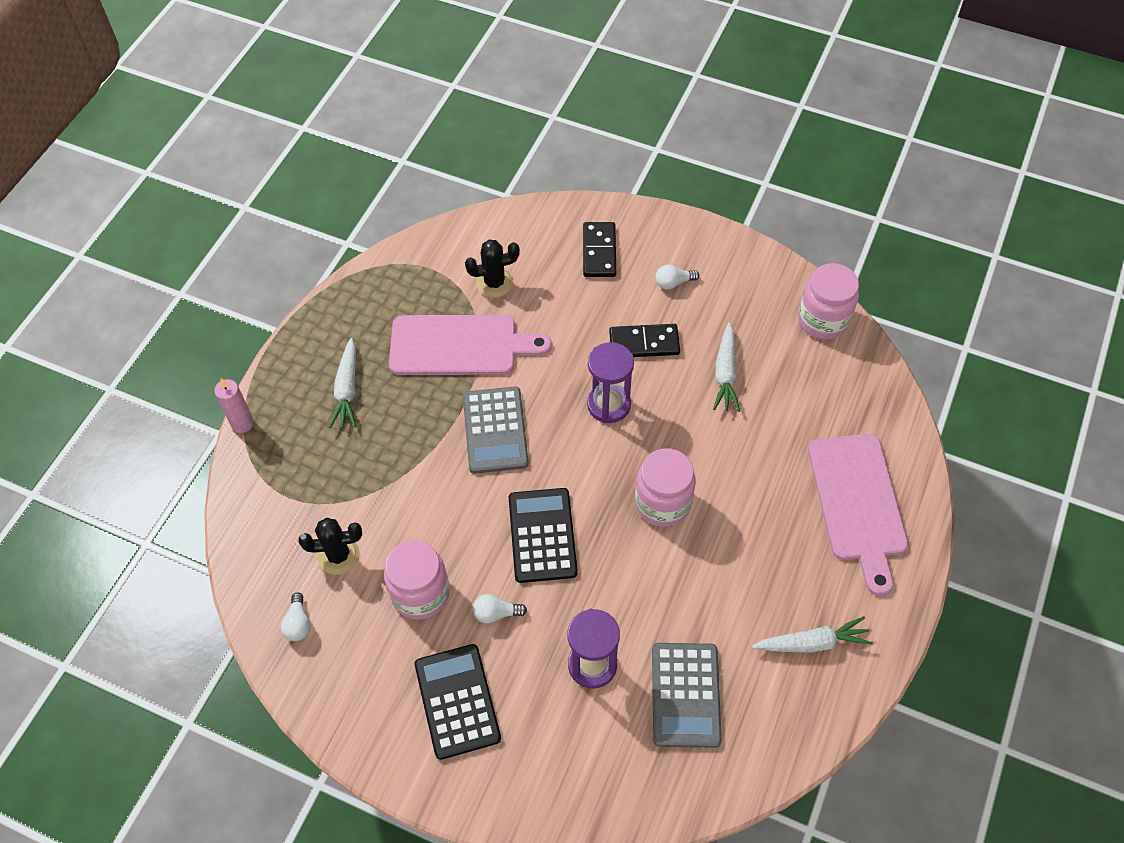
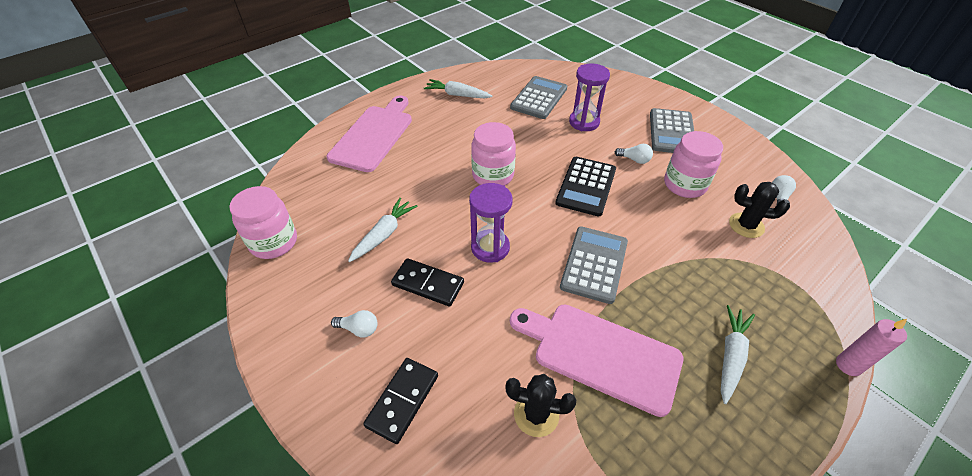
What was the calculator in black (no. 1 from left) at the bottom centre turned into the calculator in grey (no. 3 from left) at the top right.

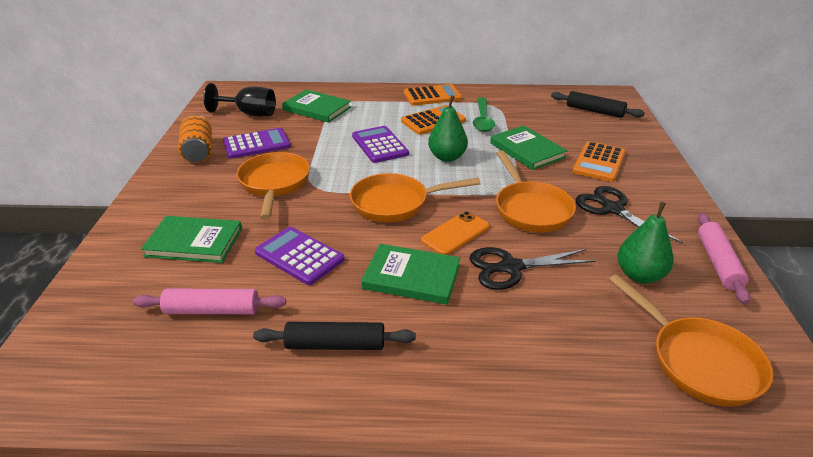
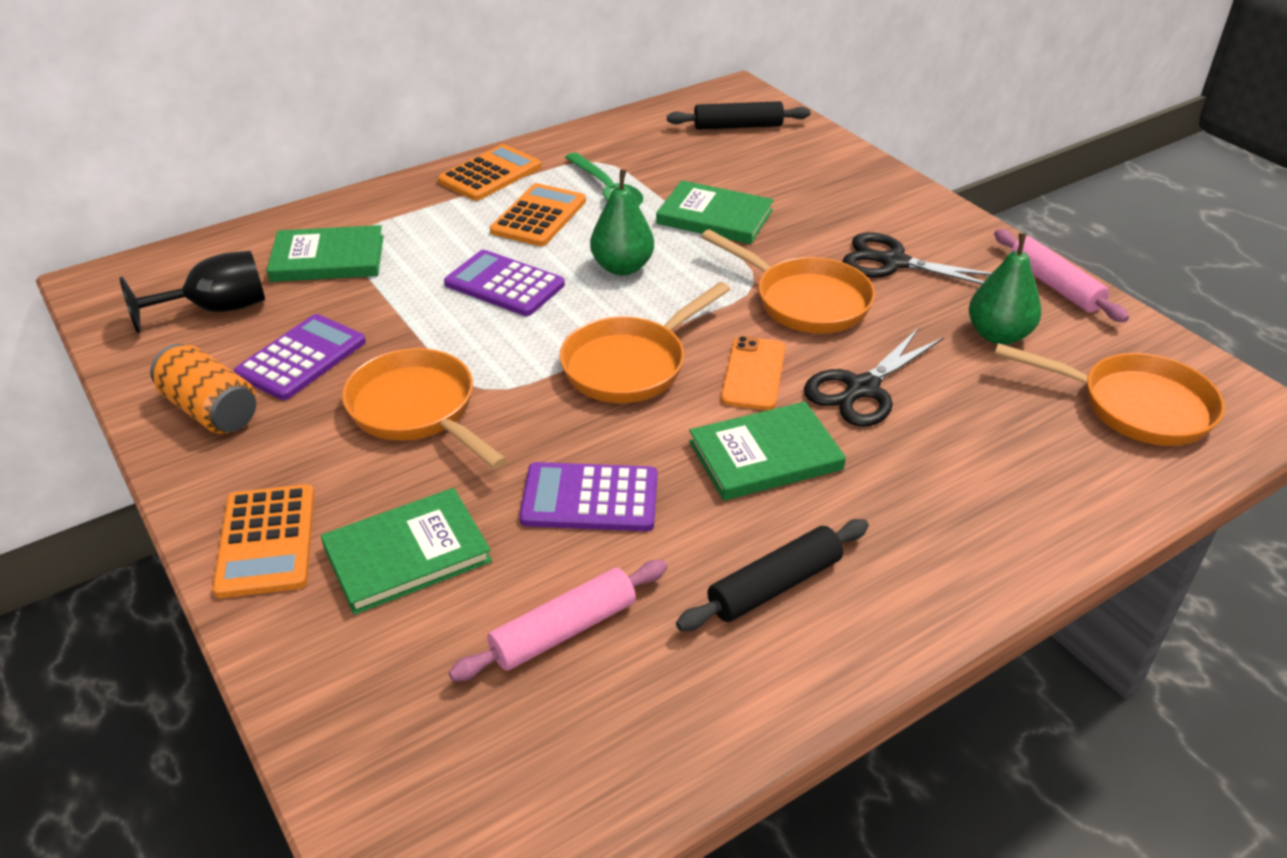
The calculator in orange (no. 3 from left in the first image) ended up elsewhere, having gone from the middle right to the middle left.

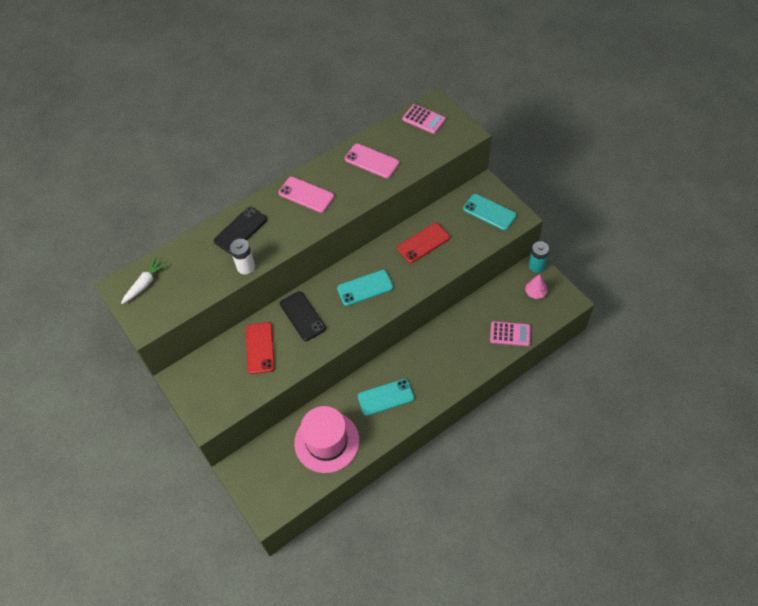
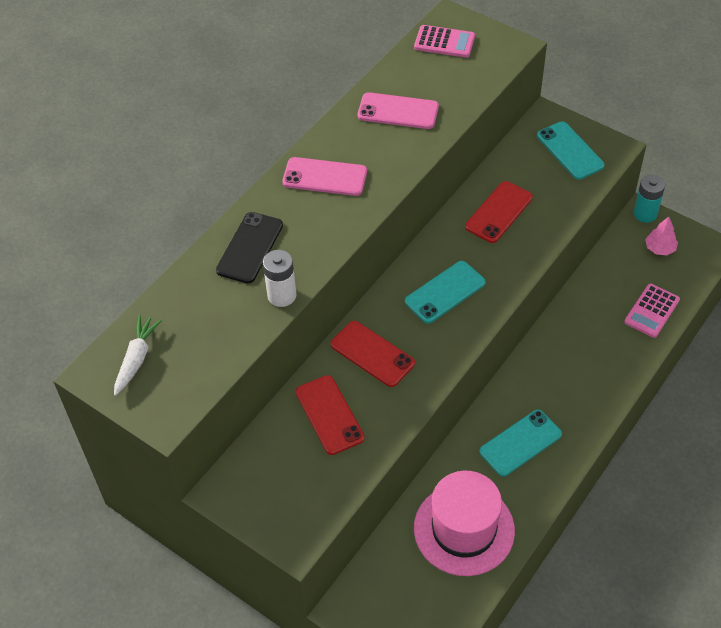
What was the smartphone in black (no. 2 from left) at the centre turned into the smartphone in red (no. 2 from left) at the centre.
The smartphone in turquoise (no. 3 from left) at the centre ended up facing another way, 45 degrees clockwise from before.
The calculator in rosy (no. 2 from left) at the middle right ended up facing another way, 135 degrees clockwise from before.

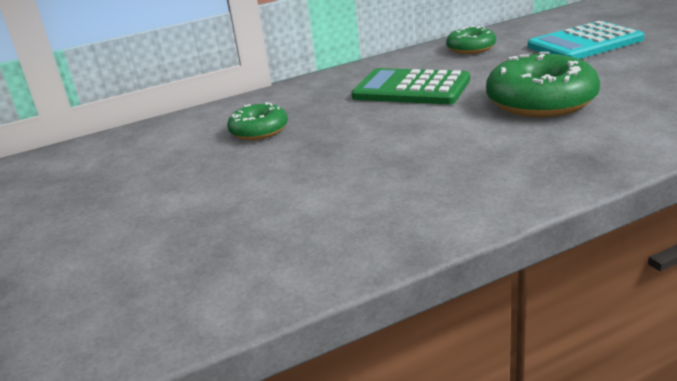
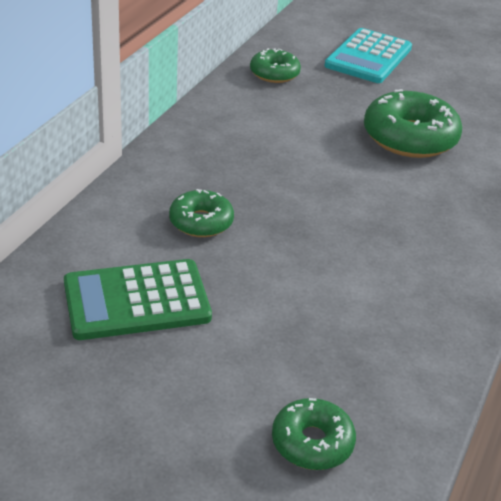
The calculator in emerald ended up elsewhere, having gone from the top centre to the middle left.
The second view gained the donut in emerald (no. 3 from left) at the bottom centre.

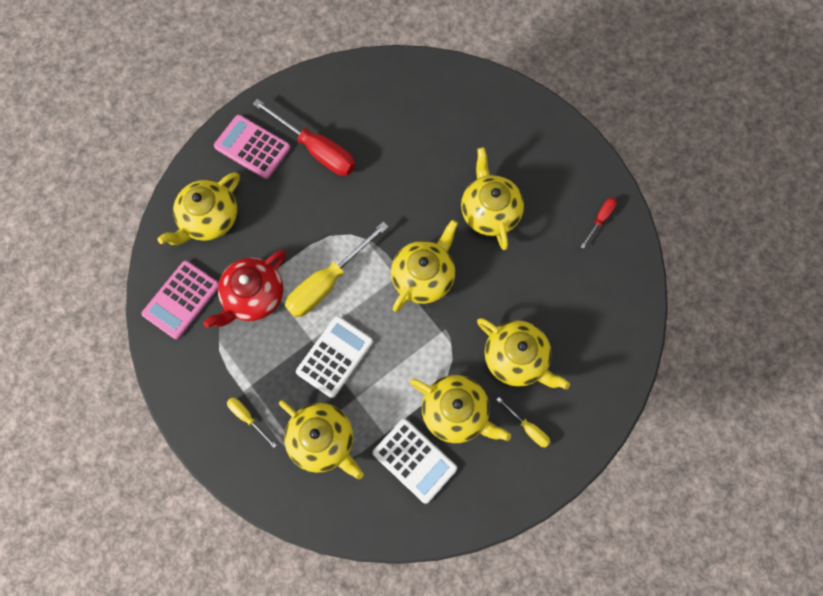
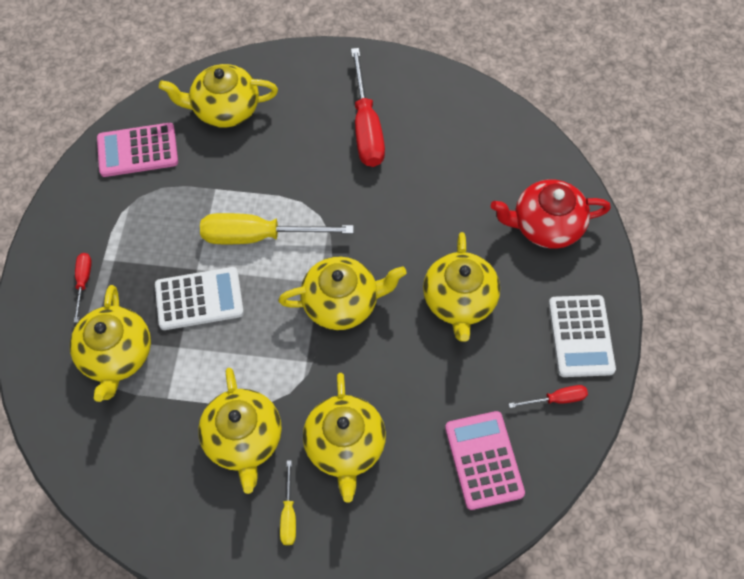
The teapot in red ended up elsewhere, having gone from the middle left to the middle right.
The calculator in rosy (no. 2 from left) ended up elsewhere, having gone from the top left to the bottom centre.
What was the screwdriver in golden (no. 1 from left) at the bottom left turned into the screwdriver in red (no. 1 from left) at the middle left.
The calculator in white (no. 2 from left) ended up elsewhere, having gone from the bottom centre to the middle right.
The teapot in golden (no. 5 from left in the first image) at the top centre ended up facing another way, 150 degrees clockwise from before.

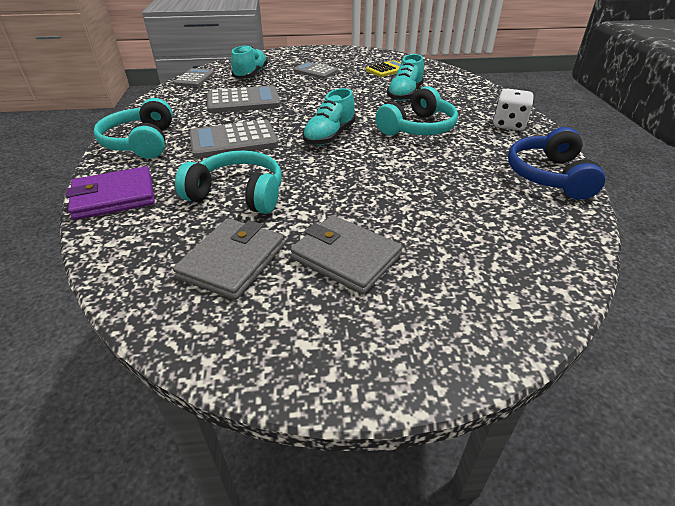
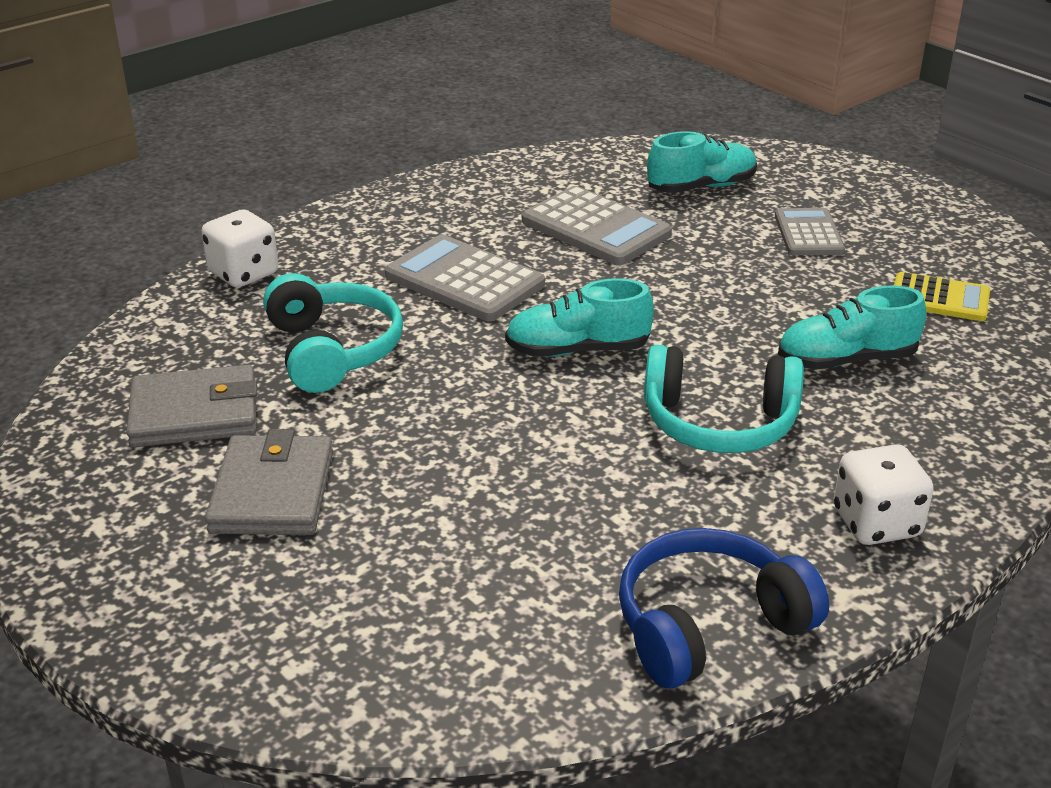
Where the wallet in purple stood at the middle left, the game die in white (no. 1 from left) came to stand at the top left.
The second view lost the headphones in turquoise (no. 1 from left) at the top left.
The second view lost the calculator in grey (no. 1 from left) at the top left.

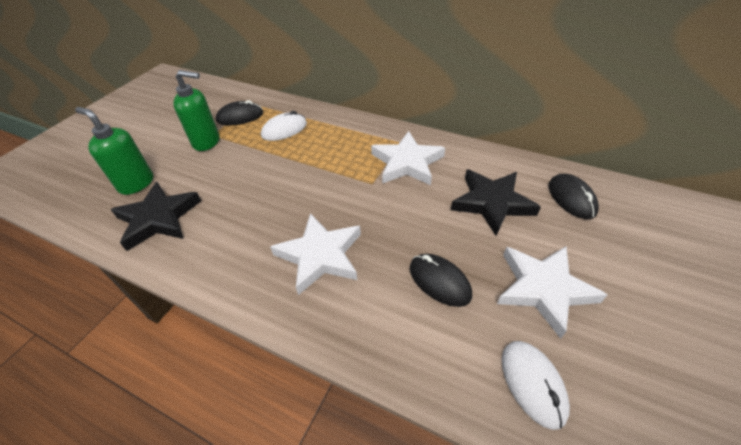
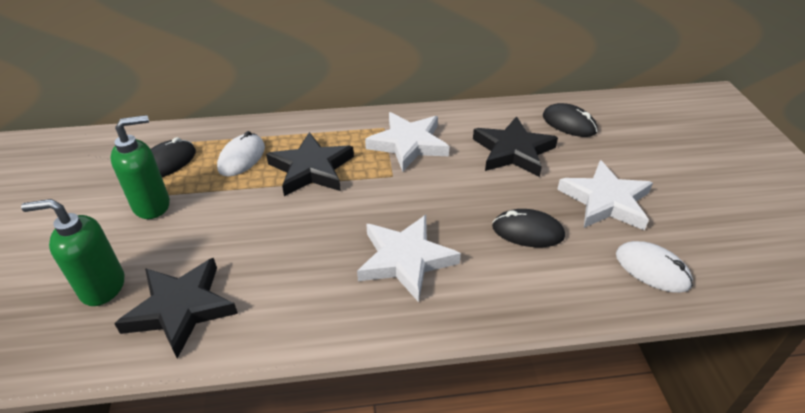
The second view gained the star in black (no. 2 from left) at the centre.

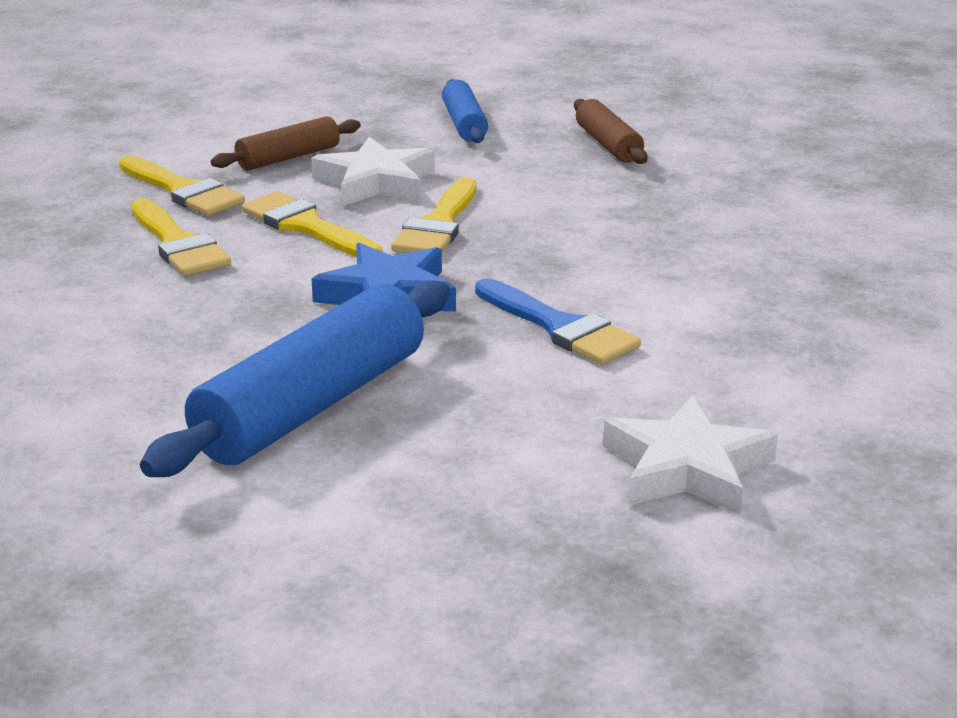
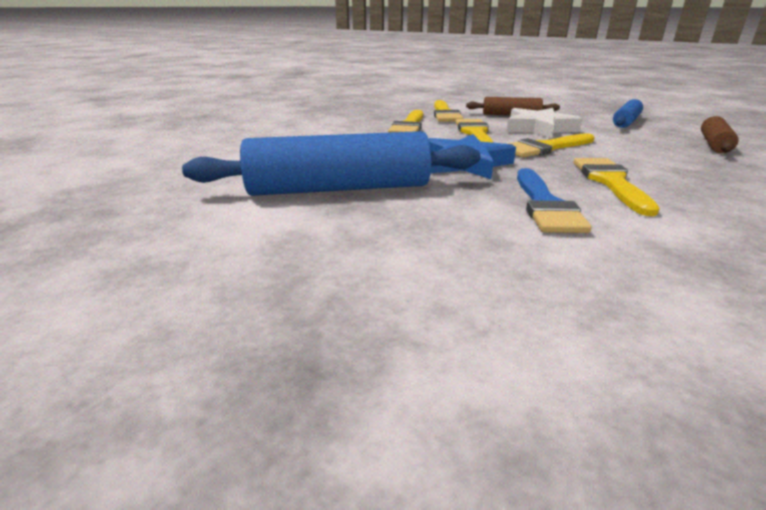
The second view lost the star in white (no. 2 from left) at the middle right.
The second view gained the paint brush in golden (no. 5 from left) at the middle right.

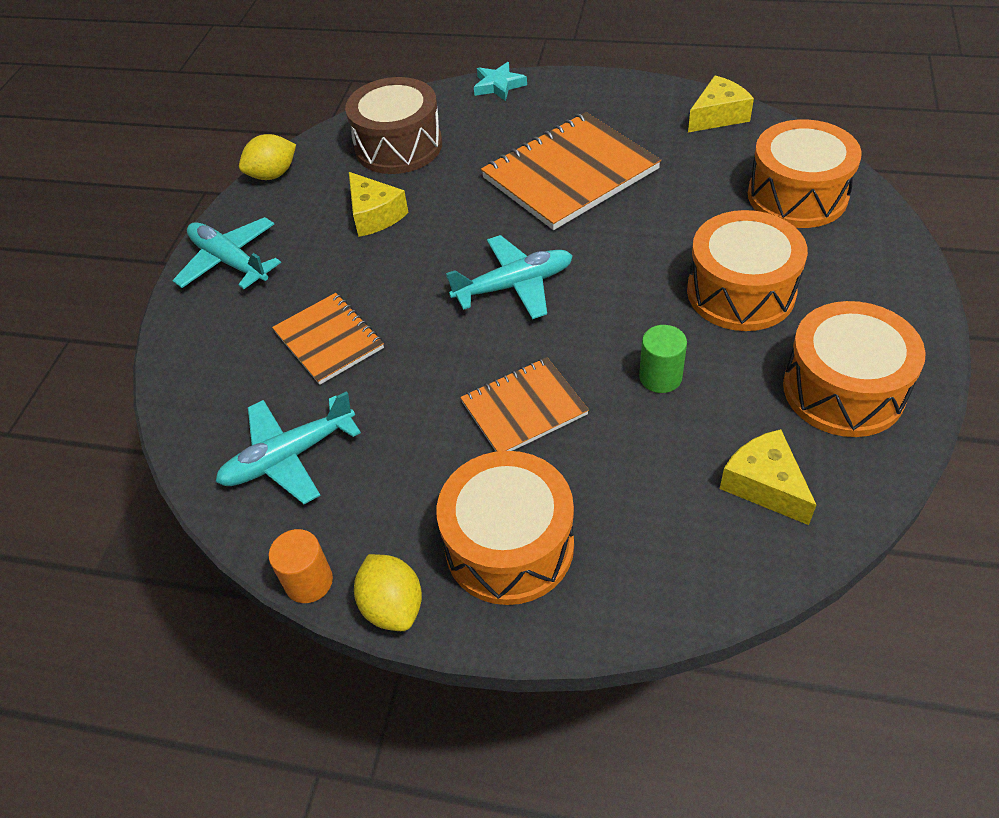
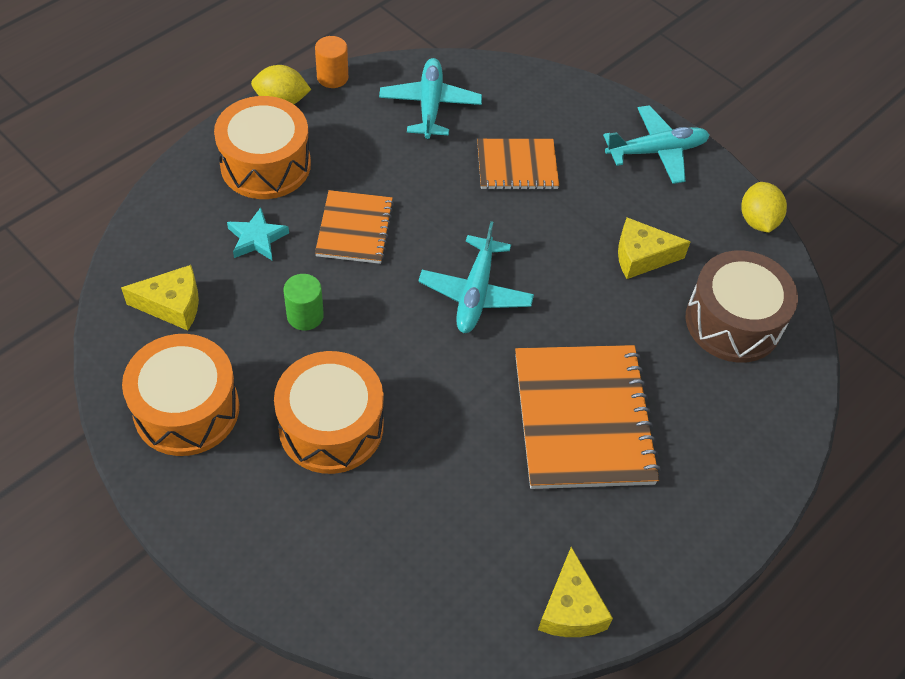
The star in turquoise ended up elsewhere, having gone from the top centre to the middle left.
The second view lost the drum in orange (no. 3 from left) at the top right.

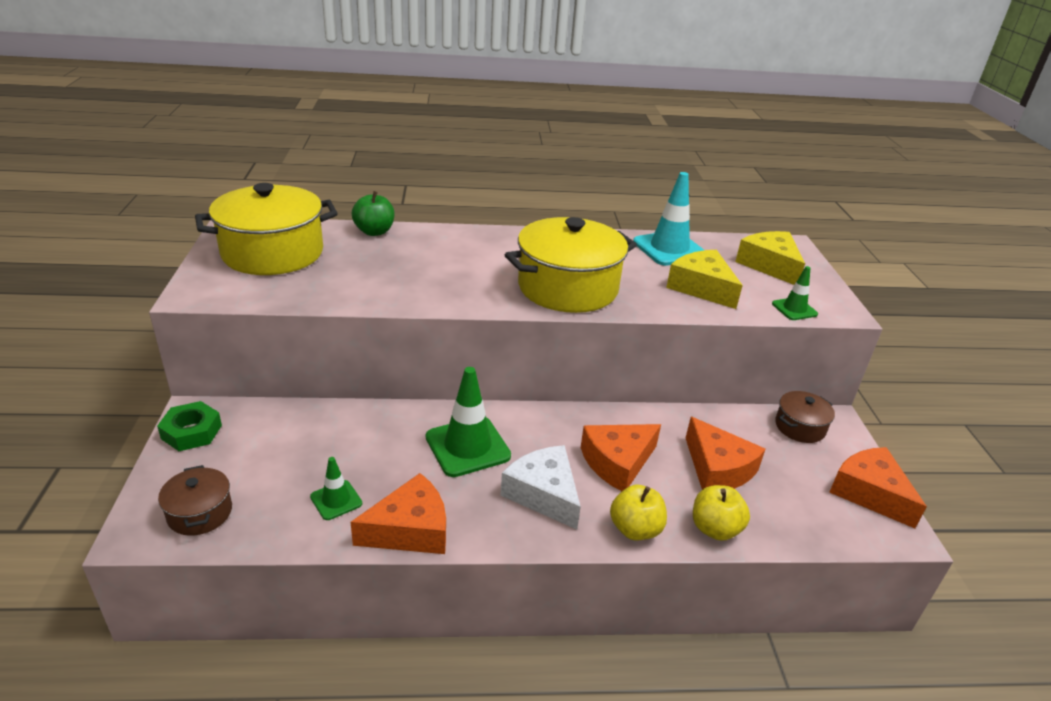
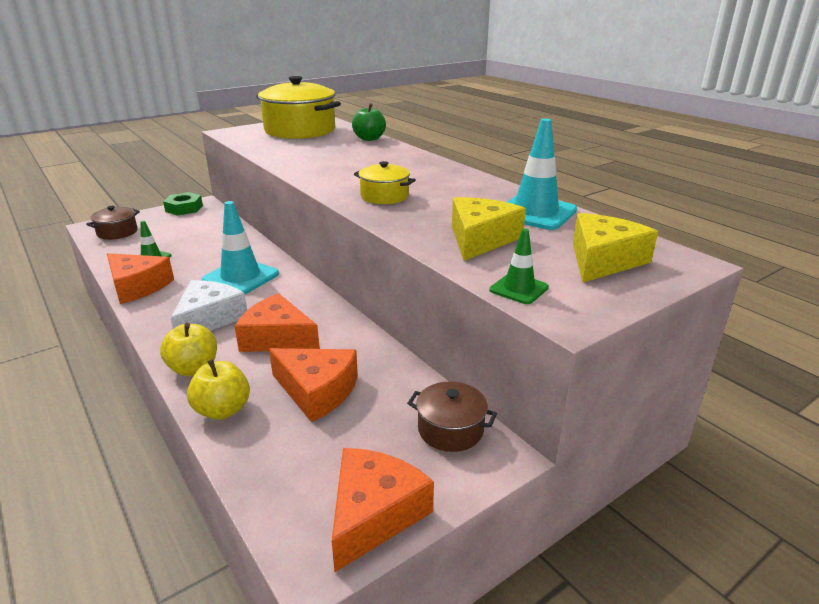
What was the safety cone in emerald (no. 2 from left) at the centre turned into the safety cone in turquoise (no. 1 from left) at the middle left.
The size of the stockpot in golden (no. 2 from left) at the centre changed by a factor of 0.49.
The cheese wedge in orange (no. 3 from left) at the middle right ended up facing another way, 90 degrees counterclockwise from before.

